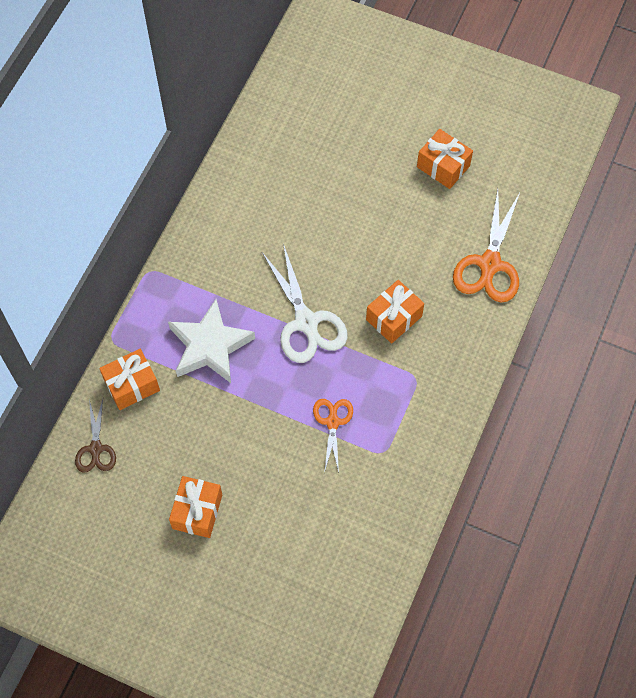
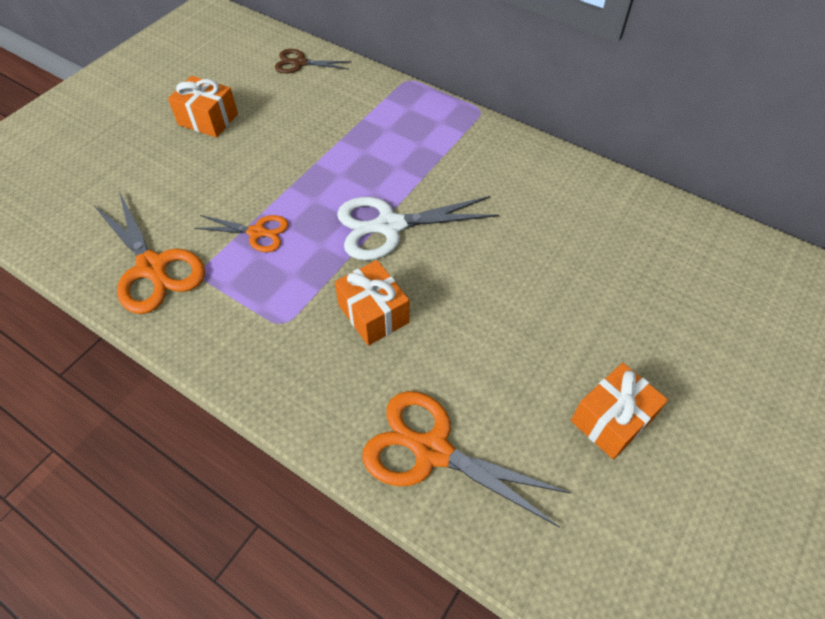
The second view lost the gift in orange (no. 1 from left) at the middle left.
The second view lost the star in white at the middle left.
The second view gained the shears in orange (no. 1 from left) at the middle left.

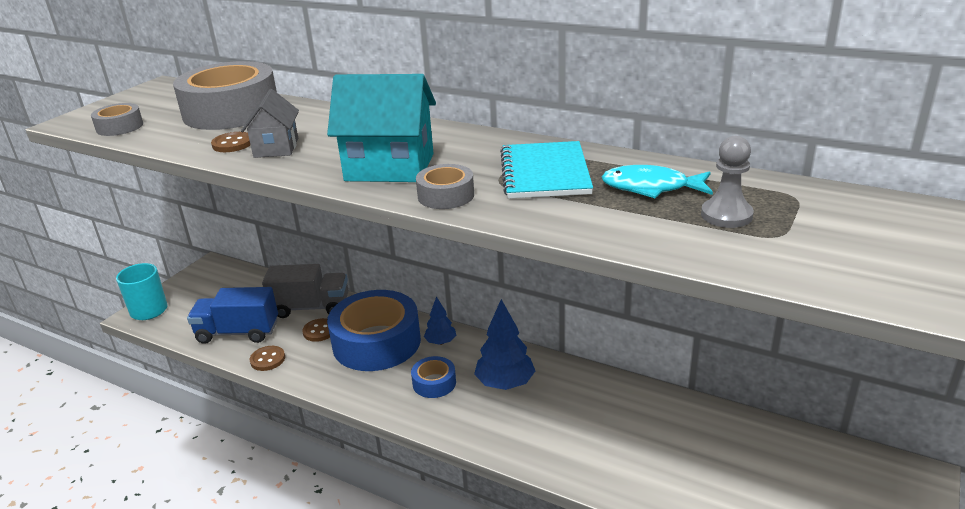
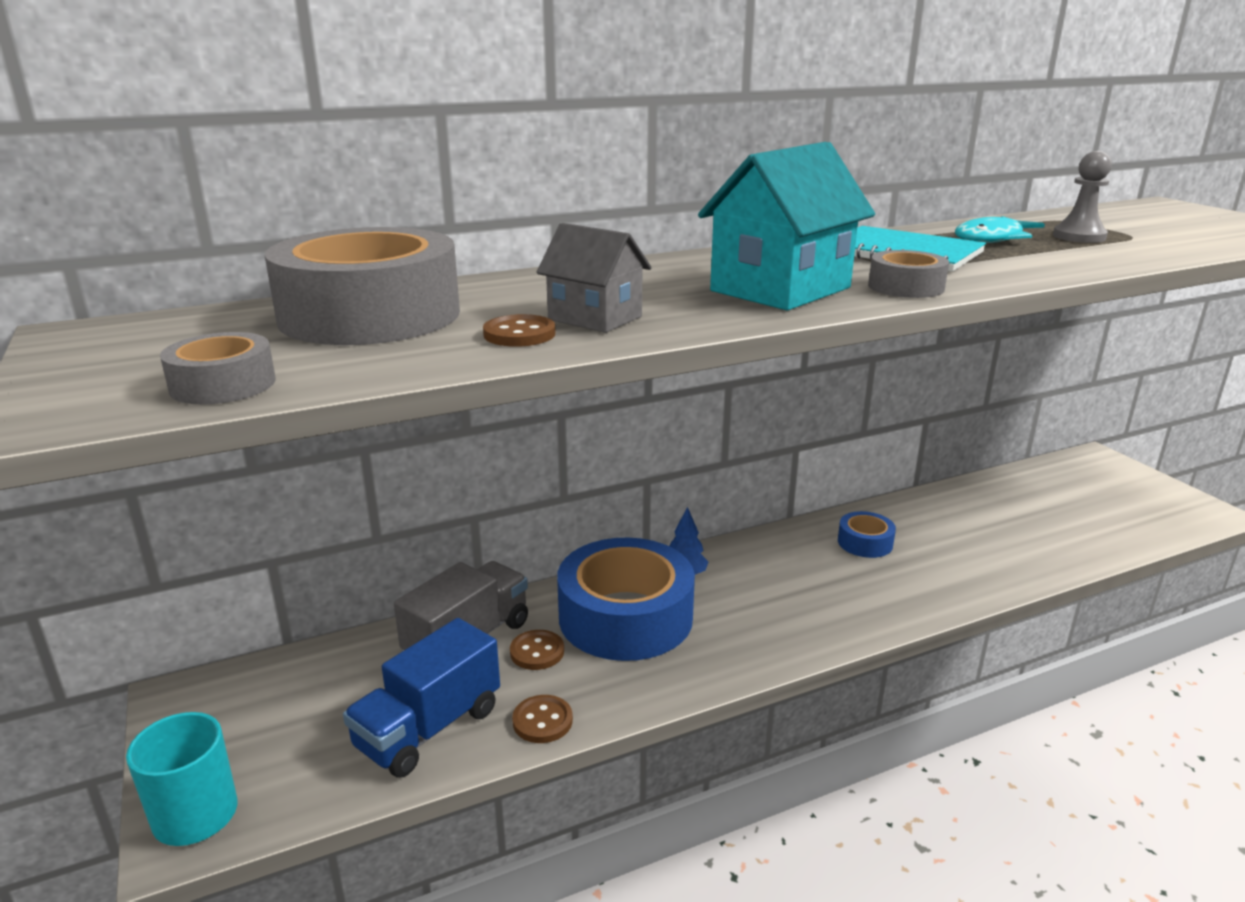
The roll of tape in blue (no. 2 from left) ended up elsewhere, having gone from the bottom centre to the middle right.
The second view lost the toy tree in blue (no. 2 from left) at the bottom centre.

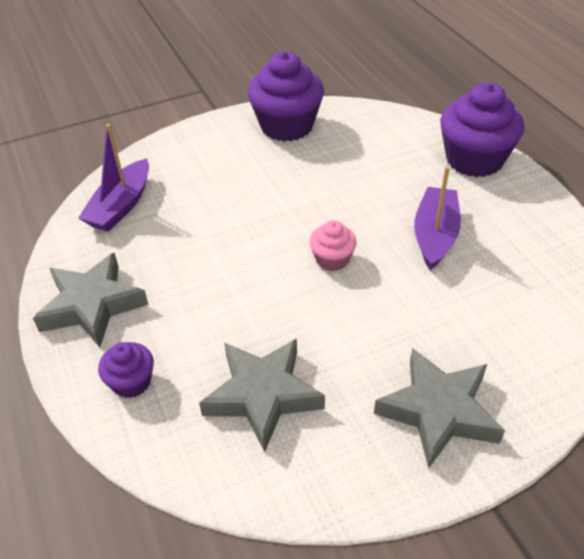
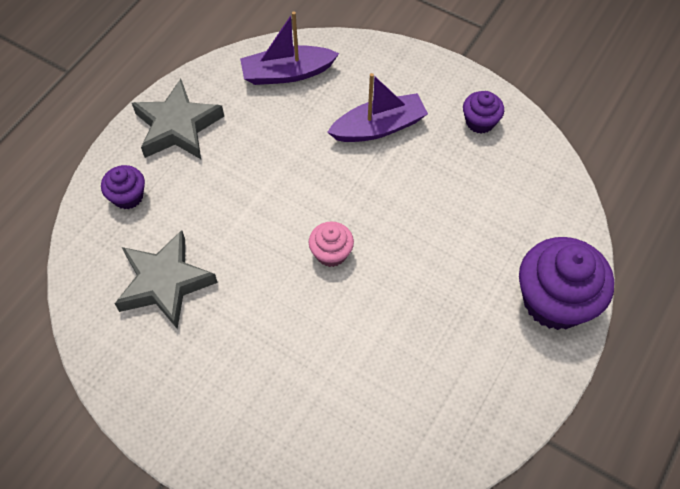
The size of the cupcake in purple (no. 2 from left) at the top centre changed by a factor of 0.51.
The second view lost the star in grey (no. 3 from left) at the bottom right.
The boat in purple (no. 2 from left) ended up elsewhere, having gone from the middle right to the top centre.

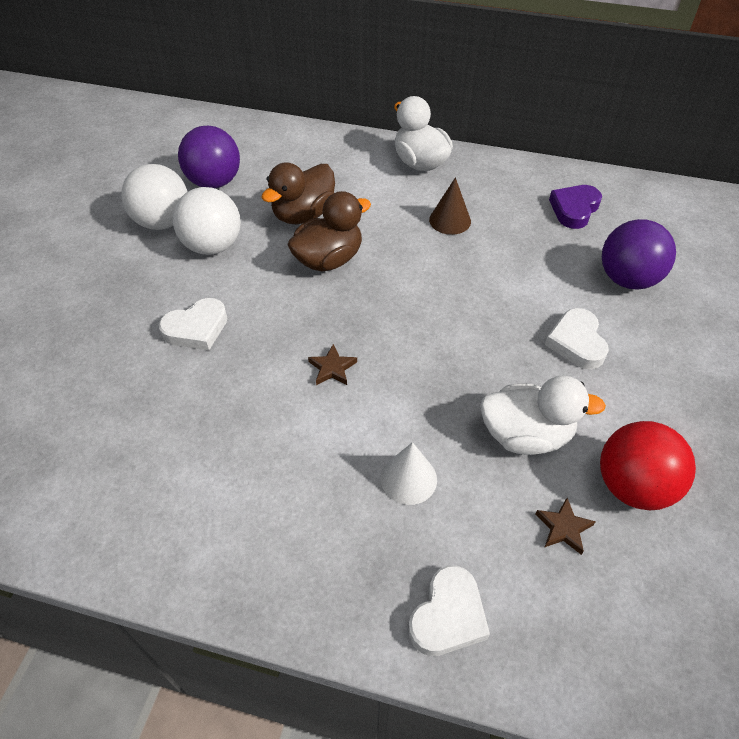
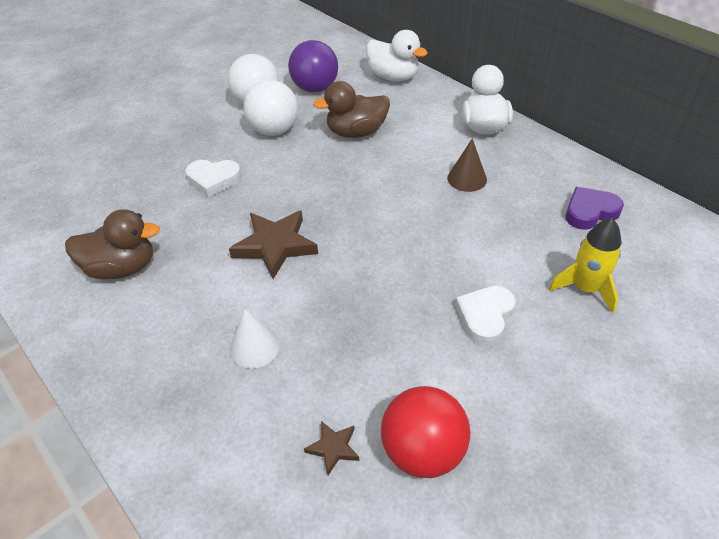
The rubber duck in brown (no. 2 from left in the first image) ended up elsewhere, having gone from the top centre to the middle left.
The size of the star in brown (no. 1 from left) at the centre changed by a factor of 2.03.
The second view lost the heart in white (no. 2 from left) at the bottom centre.
The rubber duck in white (no. 2 from left in the first image) ended up elsewhere, having gone from the middle right to the top centre.
Where the ball in purple (no. 2 from left) stood at the middle right, the rocket in golden came to stand at the middle right.

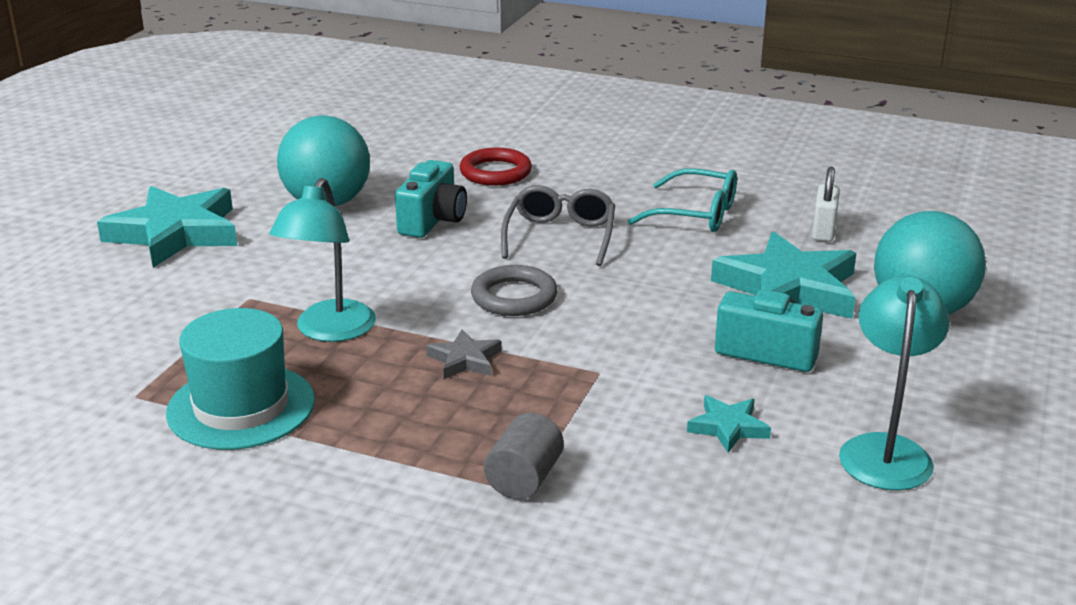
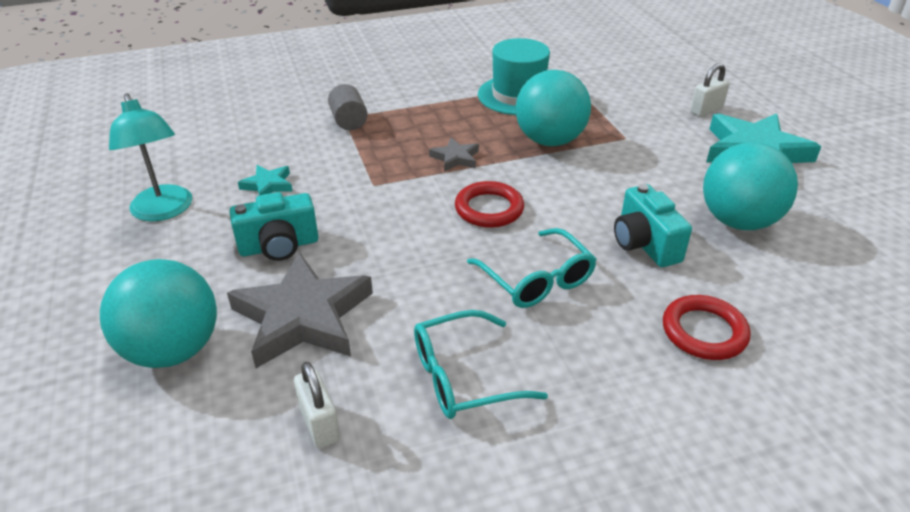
Where the desk lamp in turquoise (no. 1 from left) stood at the middle left, the ball in turquoise (no. 2 from left) came to stand at the top centre.
What was the torus in grey at the centre turned into the torus in red (no. 1 from left) at the centre.
What was the eyeglasses in grey at the centre turned into the eyeglasses in turquoise (no. 2 from left) at the centre.
What was the star in turquoise (no. 3 from left) at the middle right turned into the star in grey (no. 1 from left) at the middle left.
The second view gained the small lock in white (no. 2 from left) at the top right.

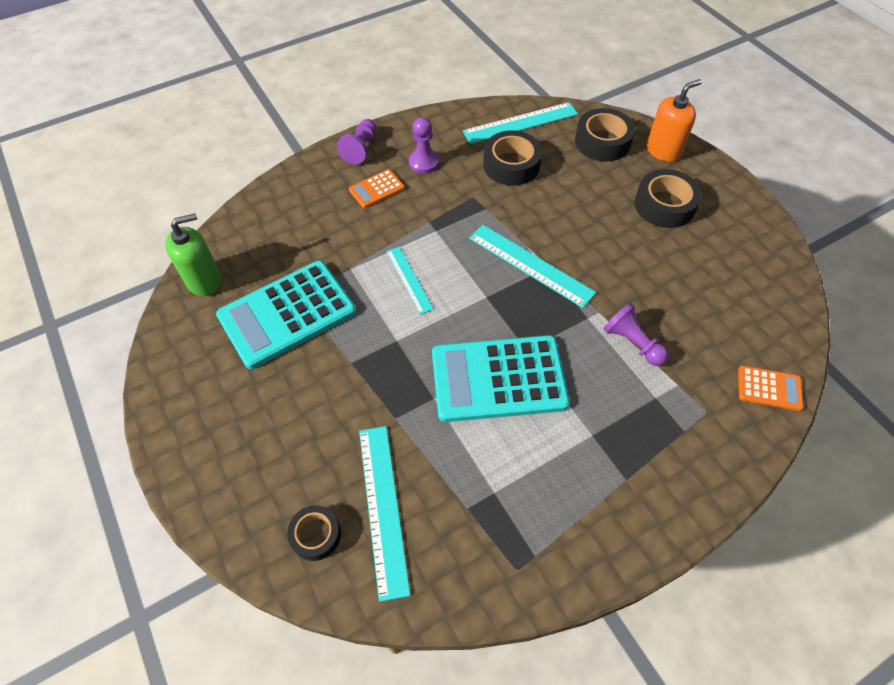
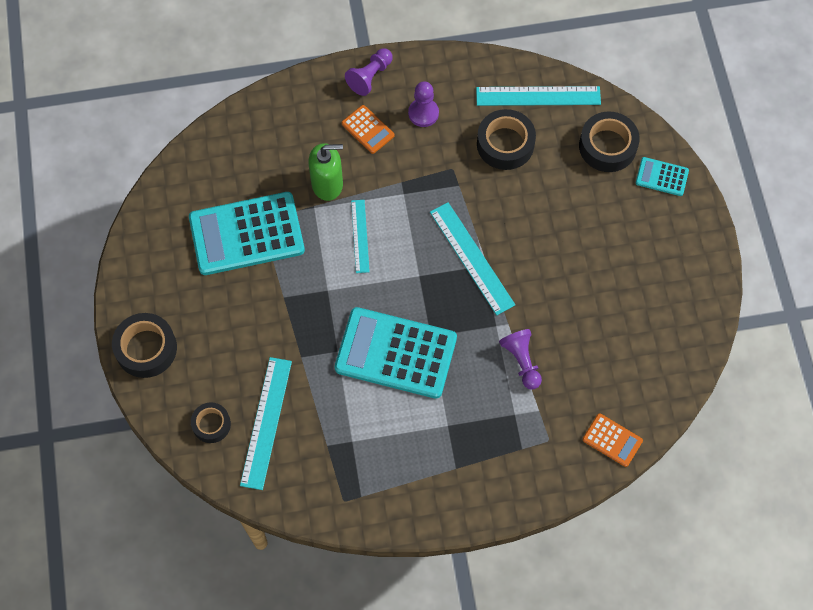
The soap pump in emerald ended up elsewhere, having gone from the middle left to the top centre.
The calculator in orange (no. 1 from left) at the top centre ended up facing another way, 120 degrees counterclockwise from before.
The roll of tape in black (no. 4 from left in the first image) ended up elsewhere, having gone from the top right to the middle left.
Where the soap pump in orange stood at the top right, the calculator in turquoise (no. 3 from left) came to stand at the top right.

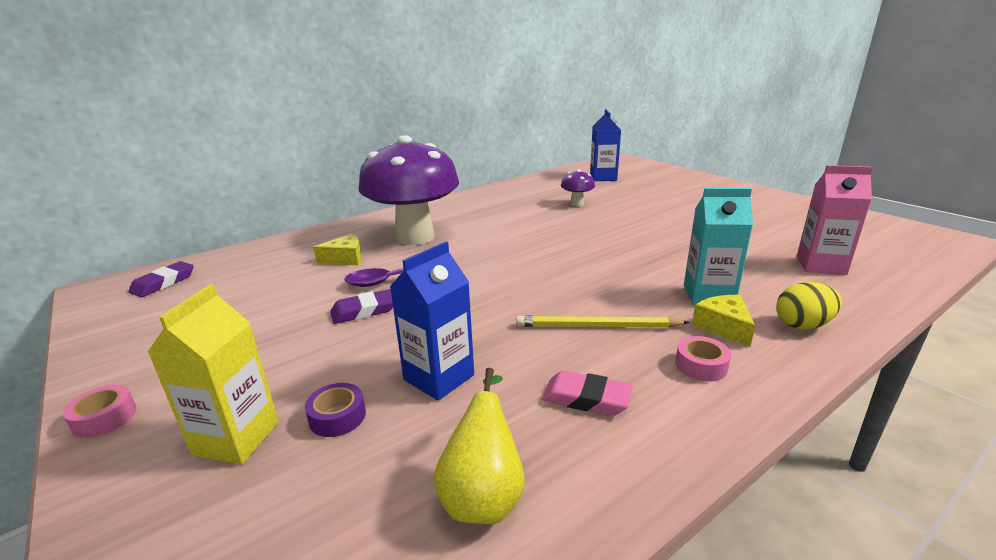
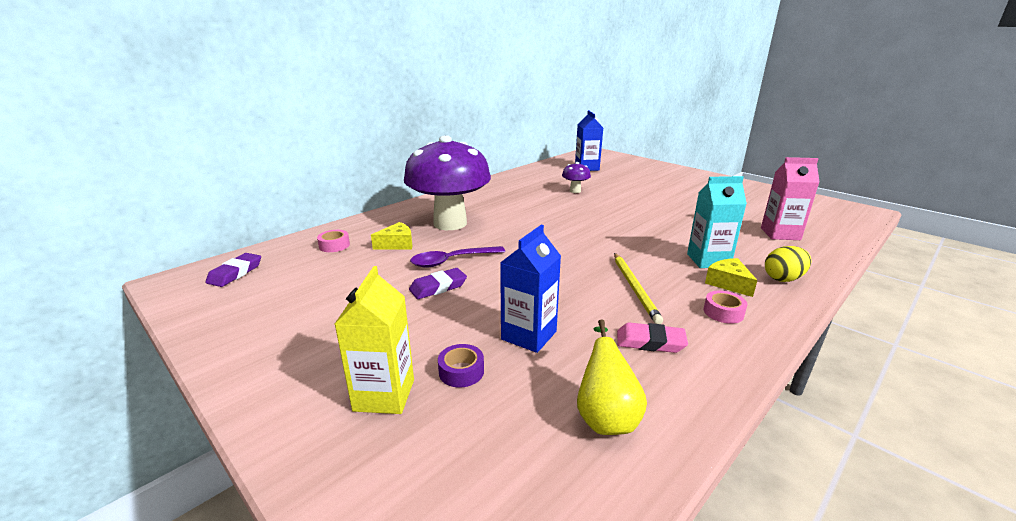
The roll of tape in rosy (no. 1 from left) ended up elsewhere, having gone from the bottom left to the middle left.
The wooden pencil in golden at the centre ended up facing another way, 90 degrees counterclockwise from before.

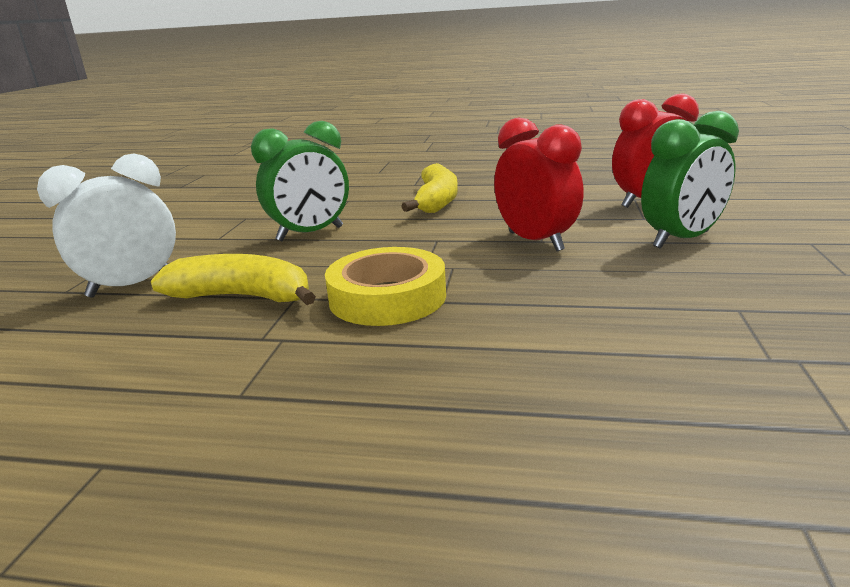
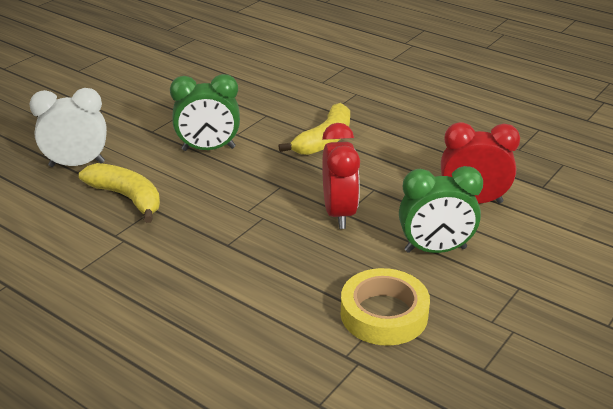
The roll of tape in golden ended up elsewhere, having gone from the centre to the bottom centre.

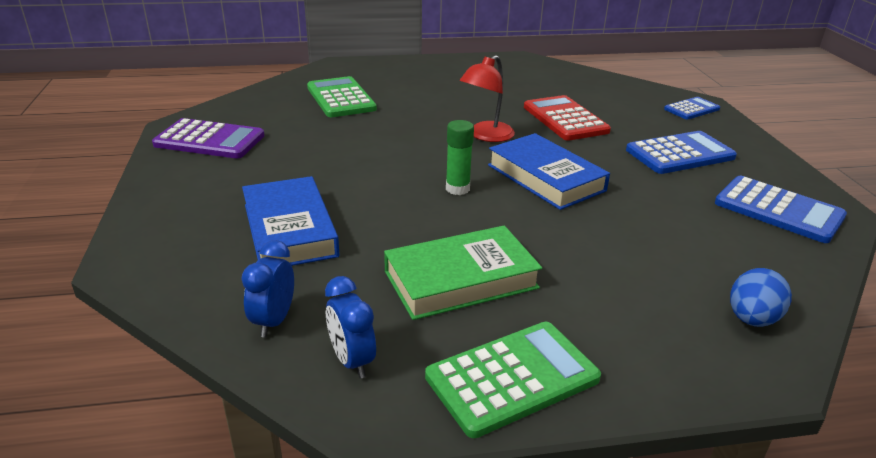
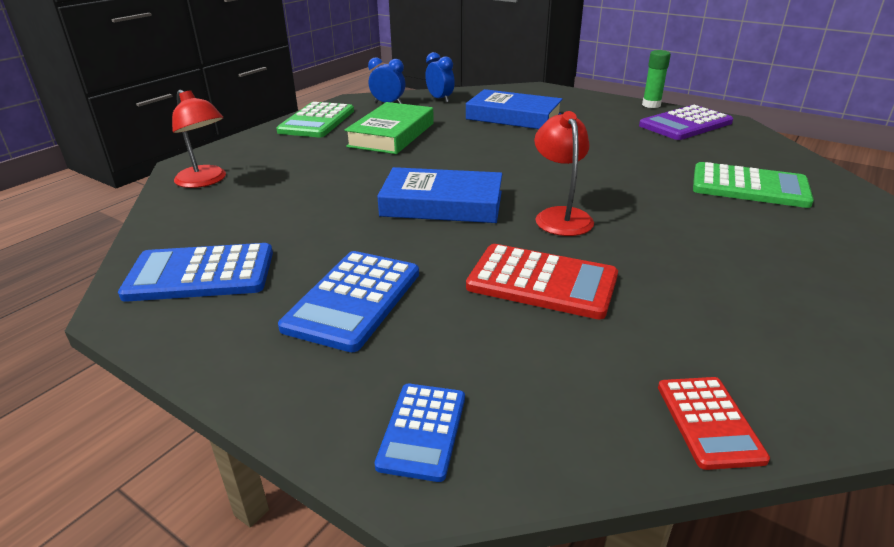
The stick of glue in emerald ended up elsewhere, having gone from the centre to the top right.
Where the toy egg in blue stood at the middle right, the desk lamp in red (no. 1 from left) came to stand at the top left.
The second view gained the calculator in red (no. 2 from left) at the bottom right.

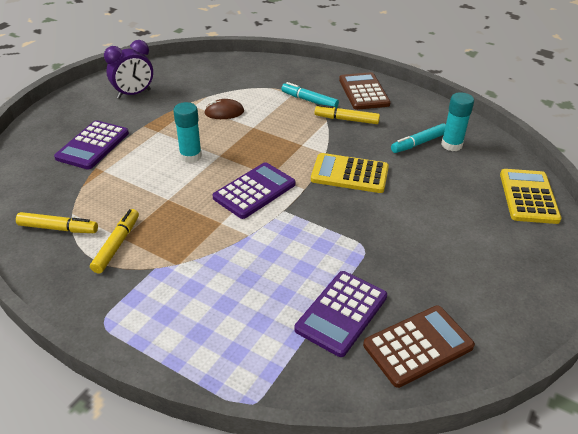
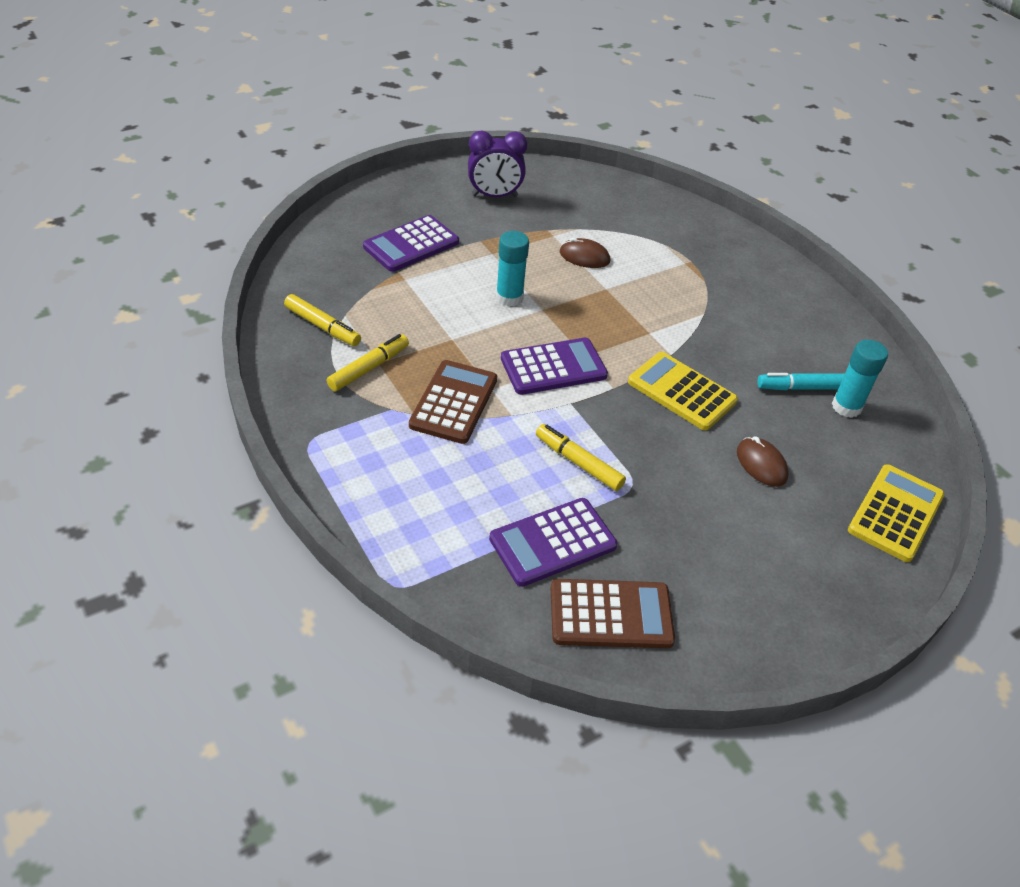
The second view lost the felt pen in turquoise (no. 1 from left) at the top centre.
The felt pen in golden (no. 3 from left) ended up elsewhere, having gone from the top centre to the centre.
The calculator in brown (no. 1 from left) ended up elsewhere, having gone from the top centre to the centre.
The second view gained the PC mouse in brown (no. 2 from left) at the middle right.

